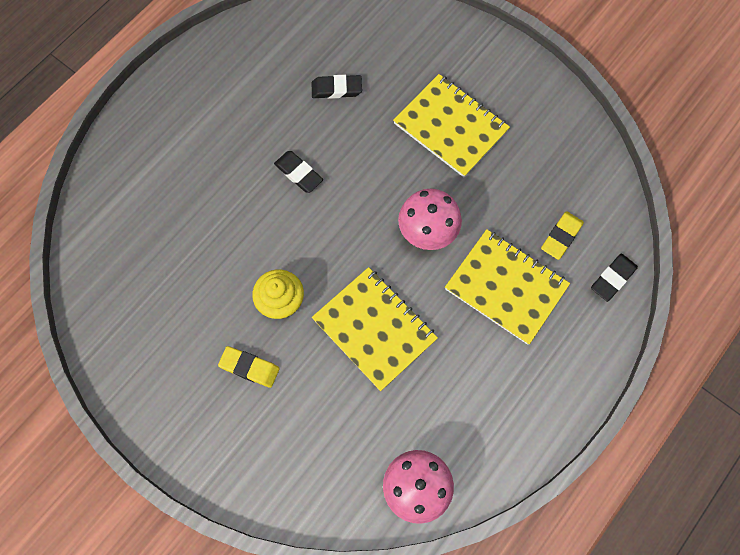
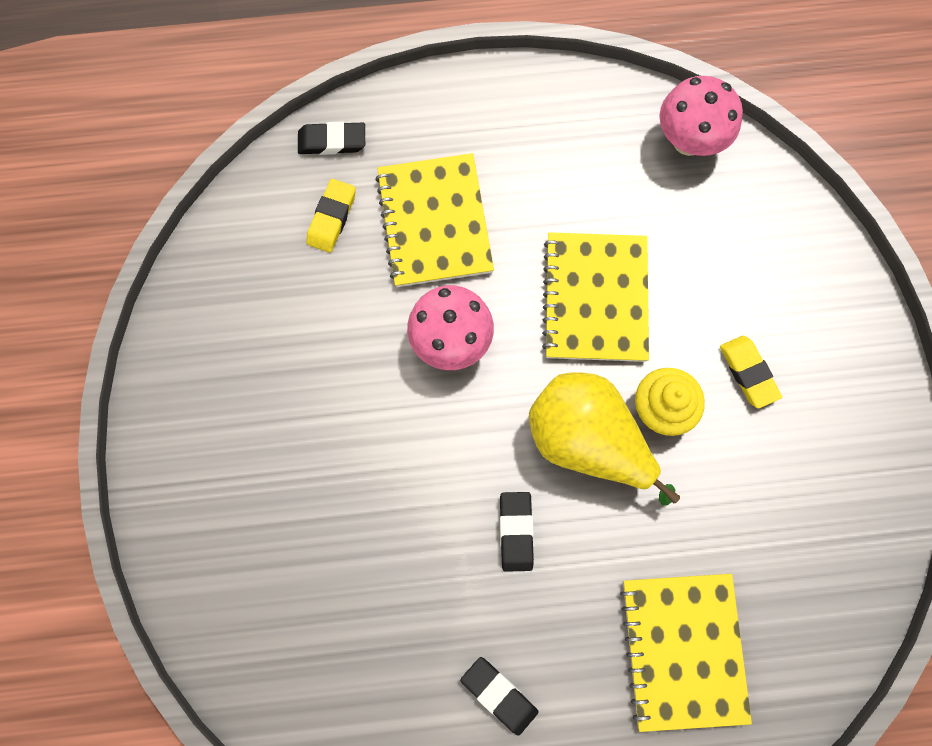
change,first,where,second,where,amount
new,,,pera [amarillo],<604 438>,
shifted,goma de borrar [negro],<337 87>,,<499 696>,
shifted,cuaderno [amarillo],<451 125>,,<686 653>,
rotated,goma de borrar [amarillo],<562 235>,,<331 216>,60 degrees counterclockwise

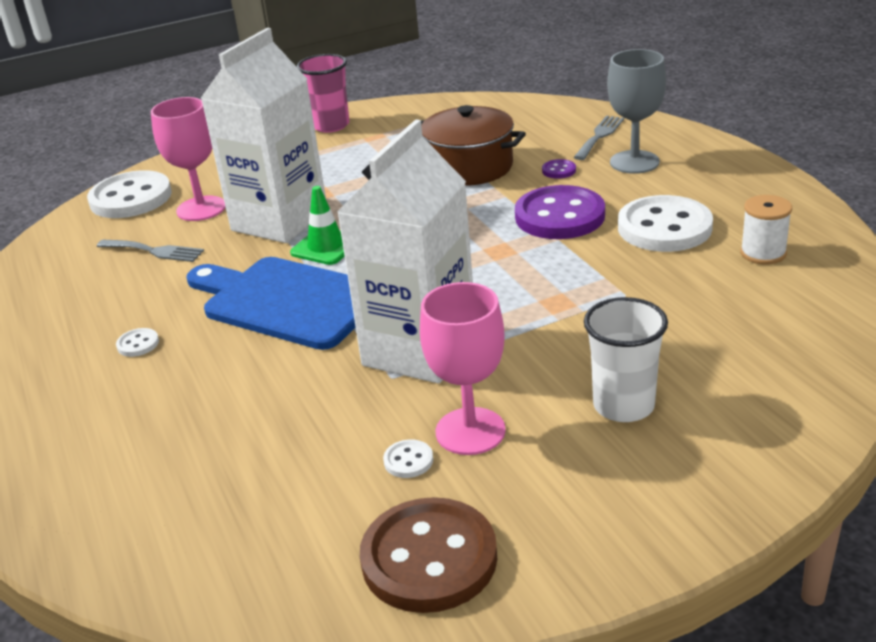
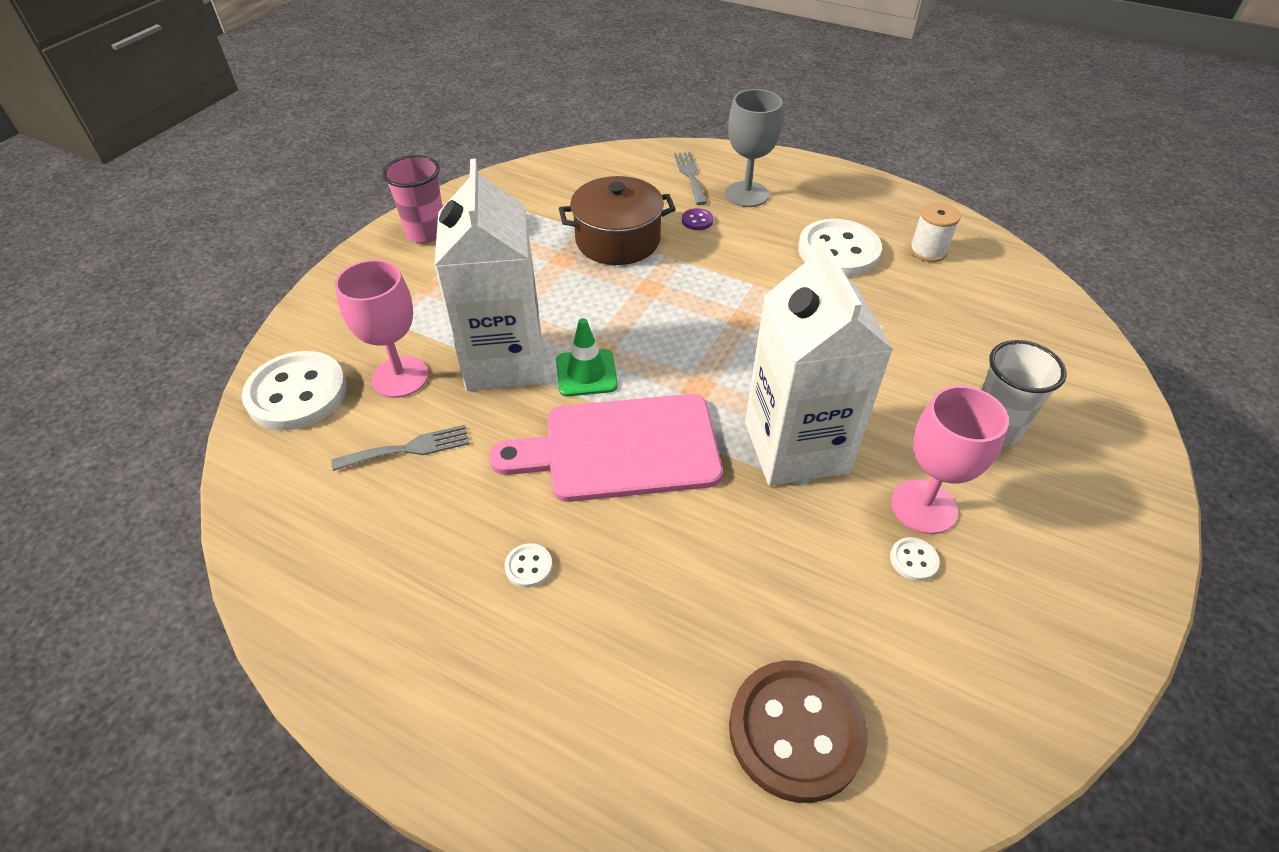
change,first,where,second,where,amount
gone,botón [morado],<560 212>,,,
shifted,botón [marrón],<428 555>,,<798 731>,
repainted,tabla de cortar [azul],<271 303>,tabla de cortar [rosa],<606 448>,

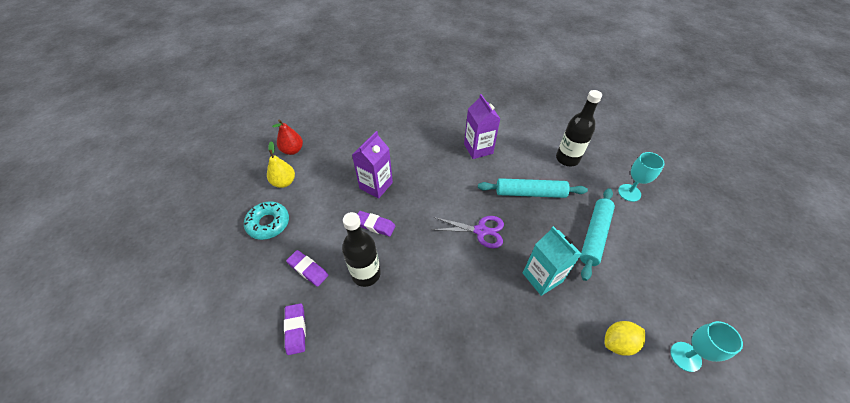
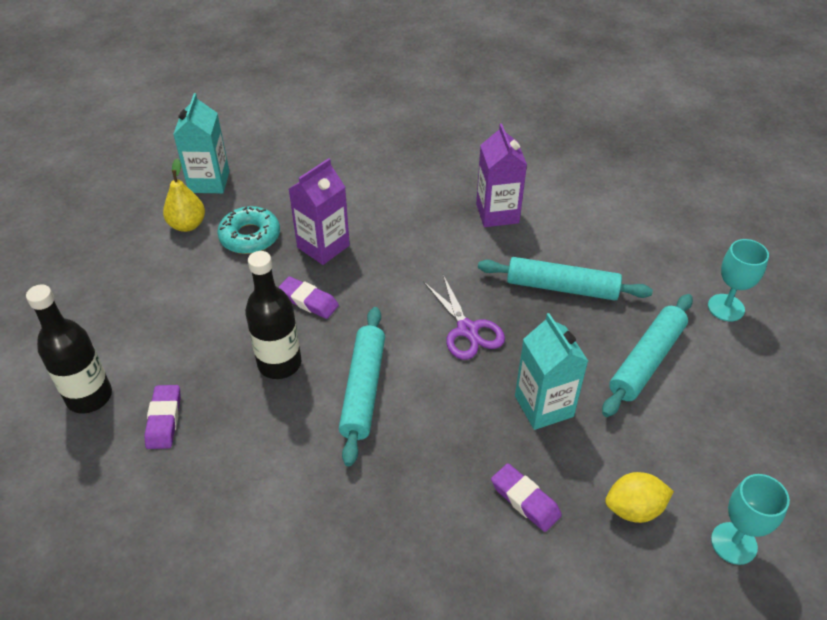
change,first,where,second,where,amount
new,,,rodillo [turquesa],<362 386>,
shifted,rosquilla [turquesa],<266 221>,,<248 230>,
shifted,goma de borrar [morado],<307 268>,,<526 497>,
shifted,botella [negro],<579 128>,,<69 349>,
swapped,pera [rojo],<287 137>,cartón de leche [turquesa],<201 143>,
rotated,tijeras [morado],<467 232>,,<464 317>,45 degrees clockwise

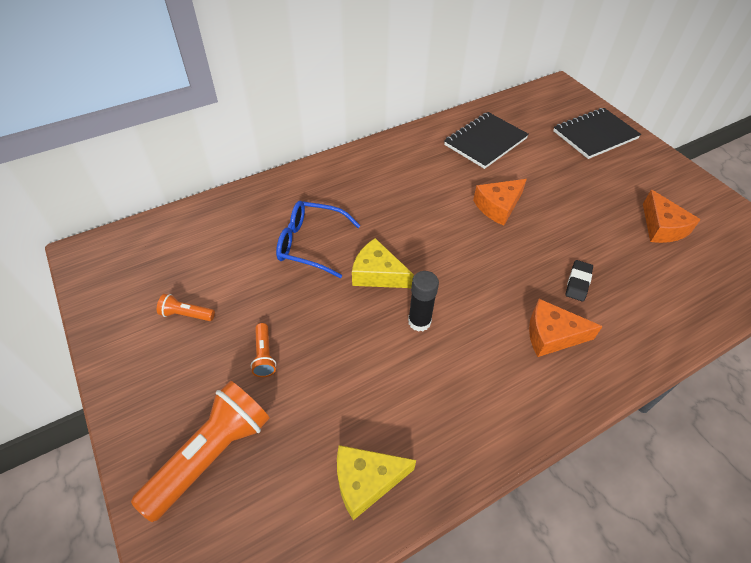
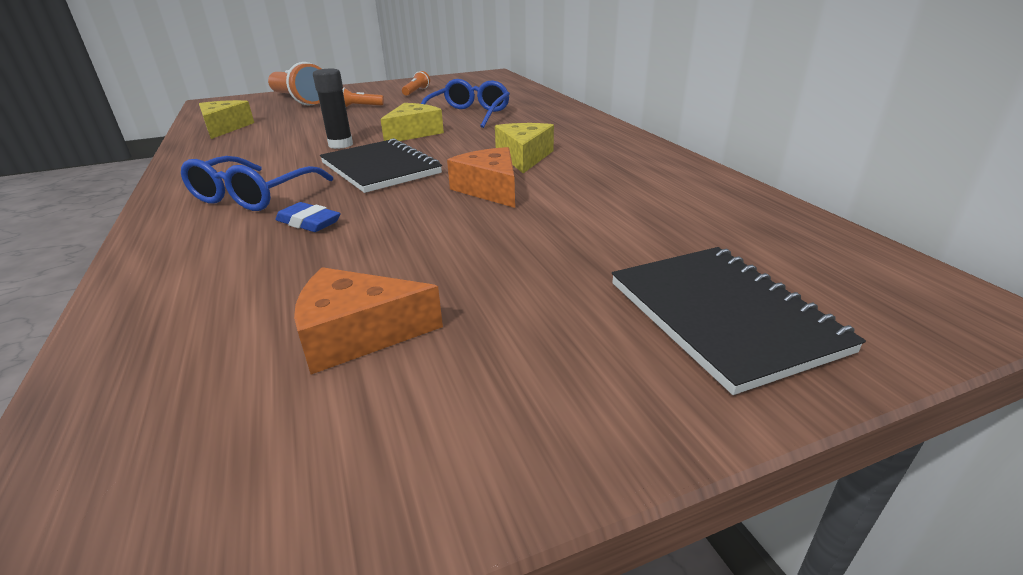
change,first,where,second,where,amount
new,,,queso [amarillo],<524 148>,
shifted,cuaderno [negro],<486 140>,,<381 165>,
swapped,queso [naranja],<566 328>,gafas [azul],<257 183>,
repainted,goma de borrar [negro],<579 281>,goma de borrar [azul],<308 217>,

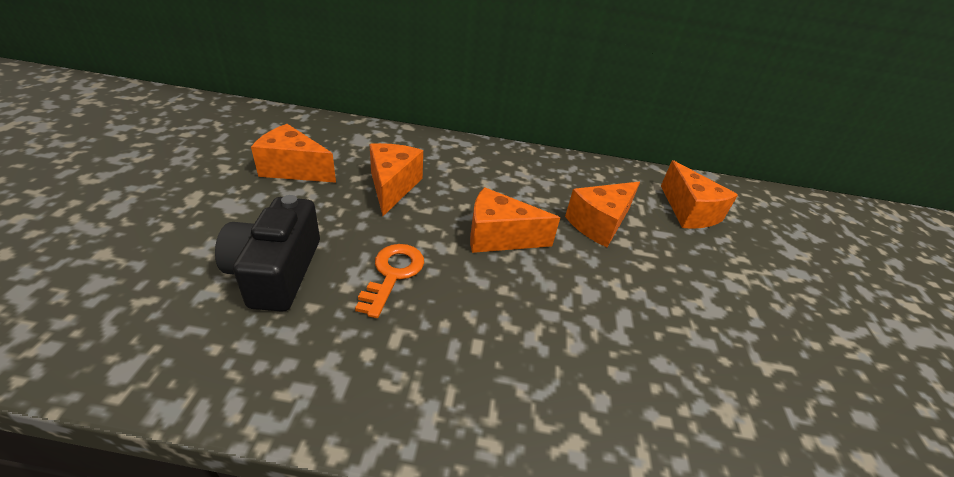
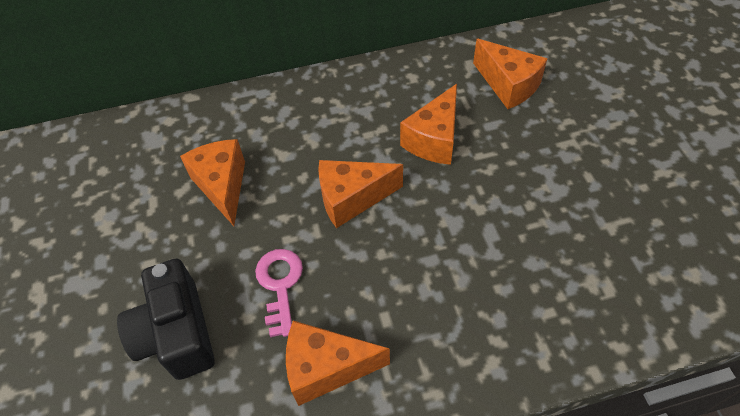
change,first,where,second,where,amount
shifted,queso [naranja],<293 153>,,<338 363>,
repainted,llave [naranja],<389 281>,llave [rosa],<279 293>,

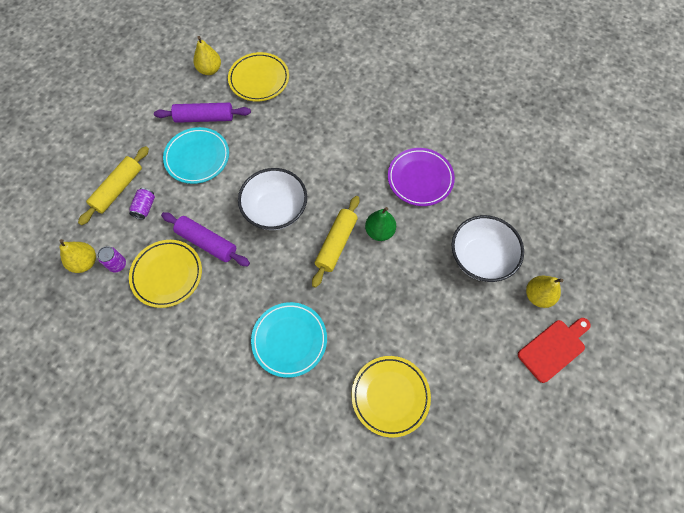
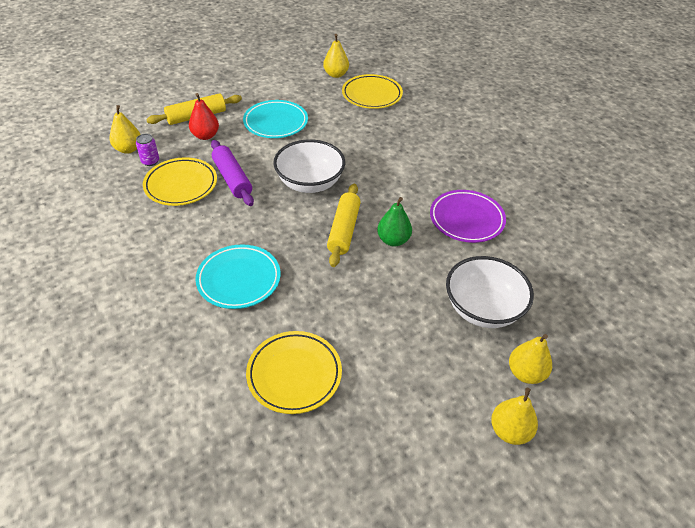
change,first,where,second,where,amount
gone,rodillo [morado],<202 113>,,,
swapped,lata [morado],<142 204>,pera [rojo],<204 116>,
swapped,tabla de cortar [rojo],<554 350>,pera [amarillo],<514 416>,
rotated,rodillo [amarillo],<335 242>,,<344 225>,45 degrees counterclockwise

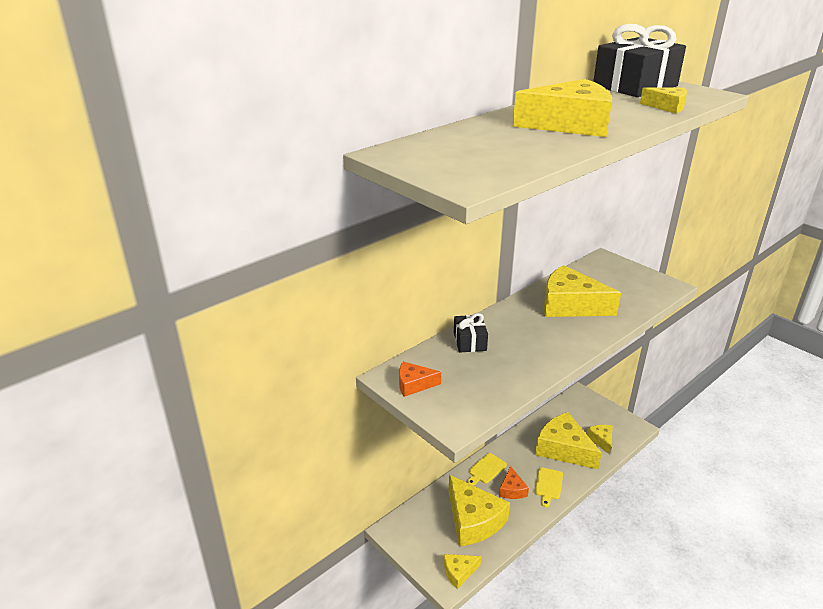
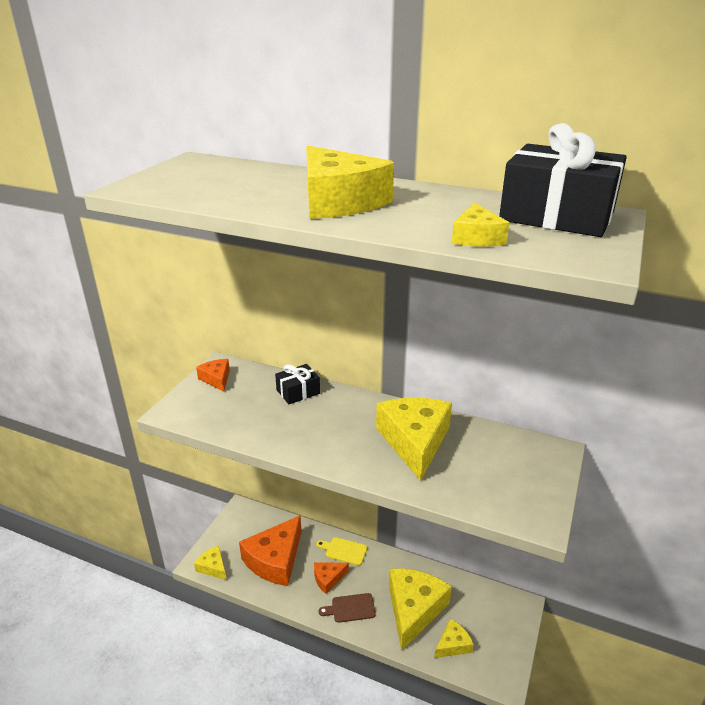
change,first,where,second,where,amount
repainted,queso [amarillo],<479 510>,queso [naranja],<270 551>,
repainted,tabla de cortar [amarillo],<549 487>,tabla de cortar [marrón],<347 608>,

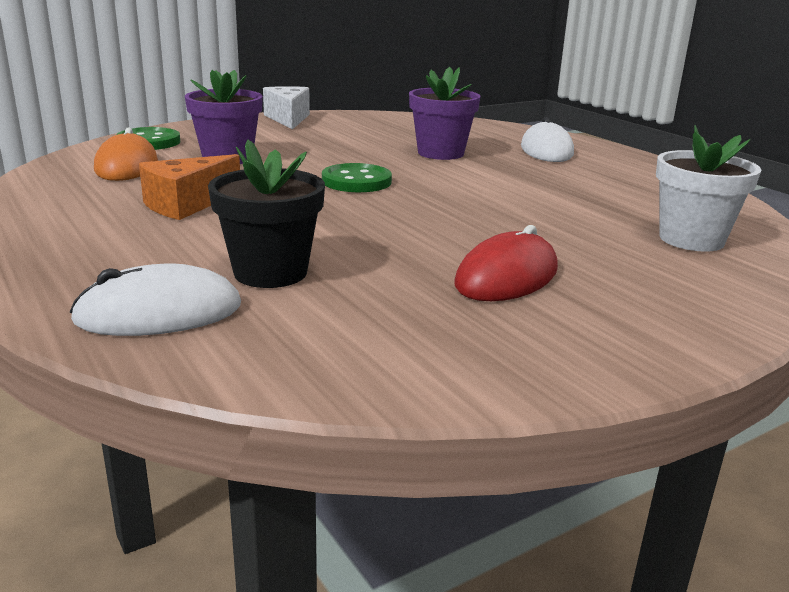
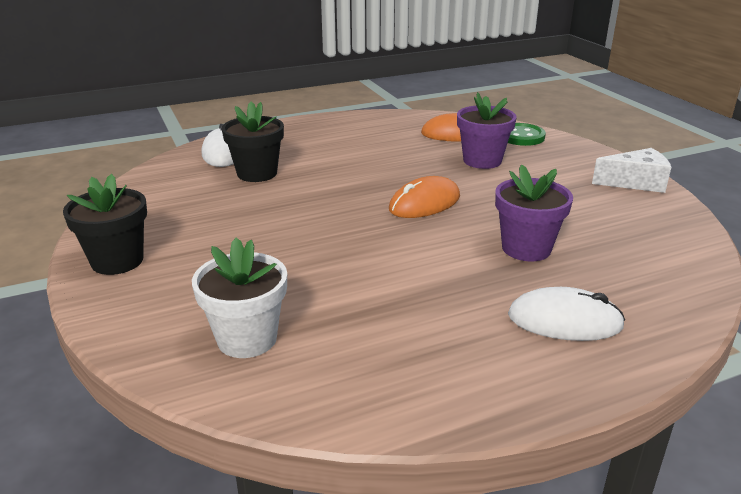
change,first,where,second,where,amount
gone,queso [naranja],<189 187>,,,
gone,ratón [rojo],<506 263>,,,
new,,,maceta [negro],<105 224>,
swapped,botón [verde],<357 177>,ratón [naranja],<424 197>,

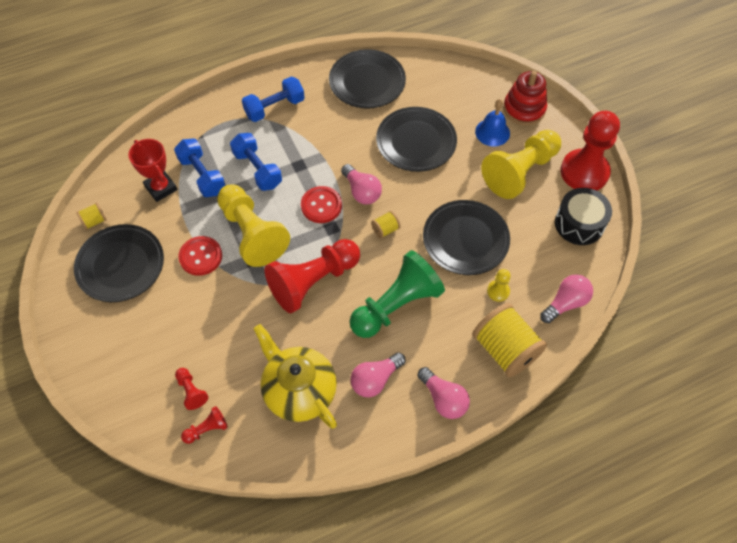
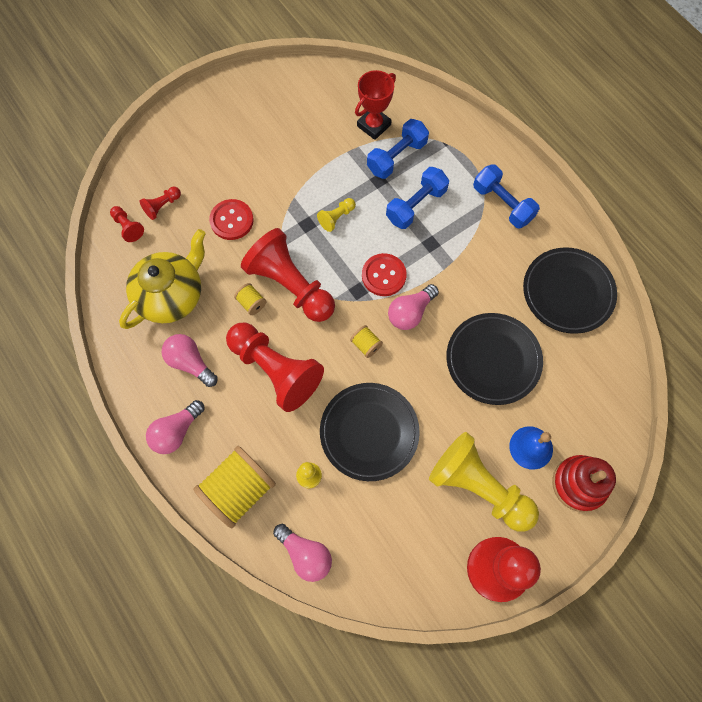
change,first,where,second,where,amount
gone,plato [negro],<119 263>,,,
gone,tambor [negro],<583 216>,,,
shifted,carrete [amarillo],<91 216>,,<250 299>,
shifted,botón [rojo],<200 256>,,<231 219>,
repainted,peón [verde],<397 294>,peón [rojo],<275 367>,
scaled,peón [amarillo],<253 226>,,<336 215>,x0.43

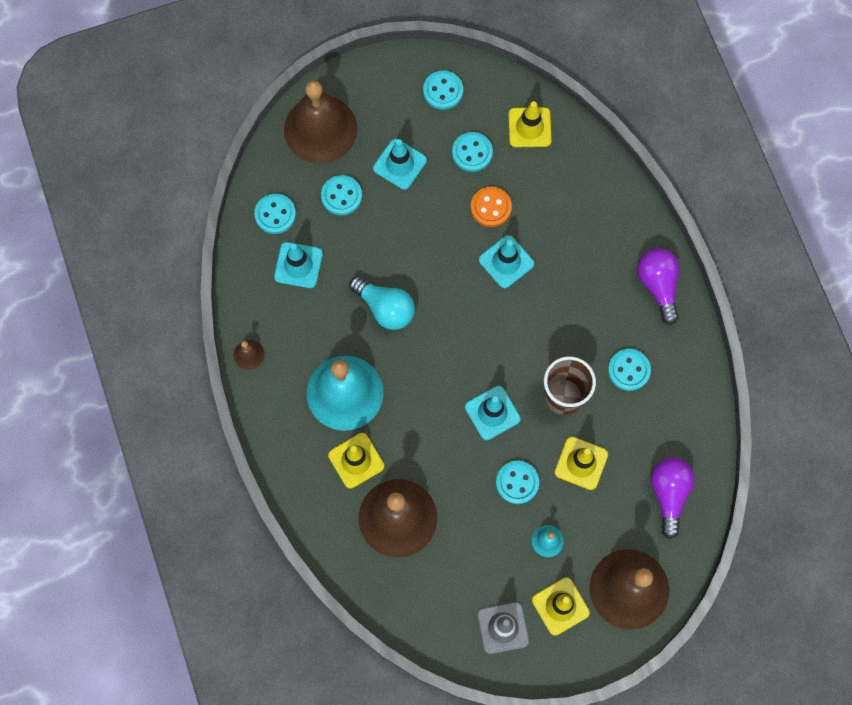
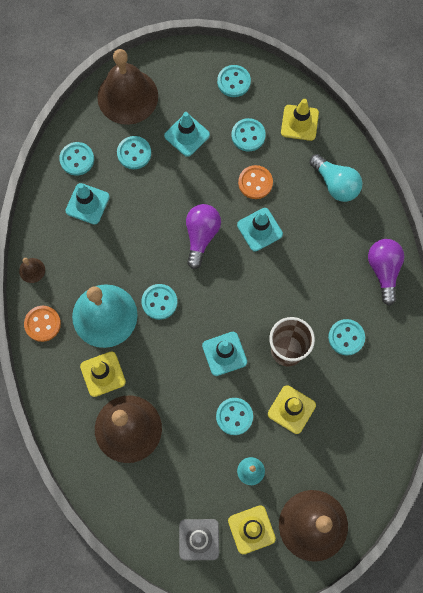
change,first,where,second,where,amount
new,,,botón [naranja],<42 324>,
new,,,botón [turquesa],<159 302>,
shifted,bombilla [turquesa],<382 303>,,<335 178>,
shifted,bombilla [morado],<673 498>,,<203 236>,

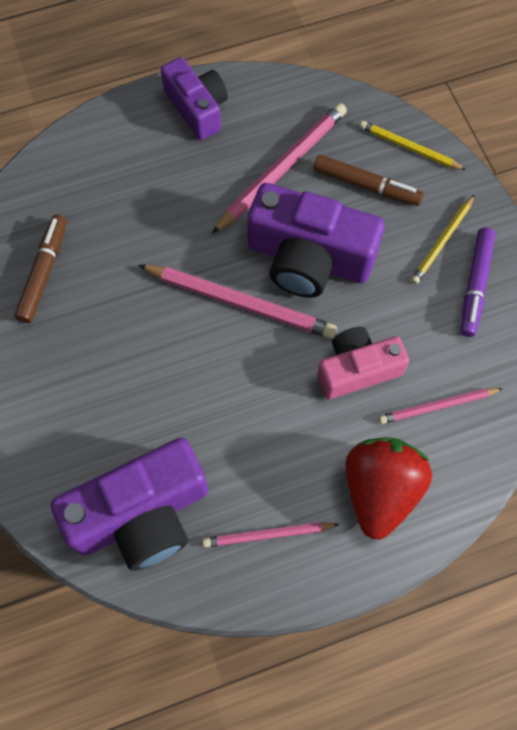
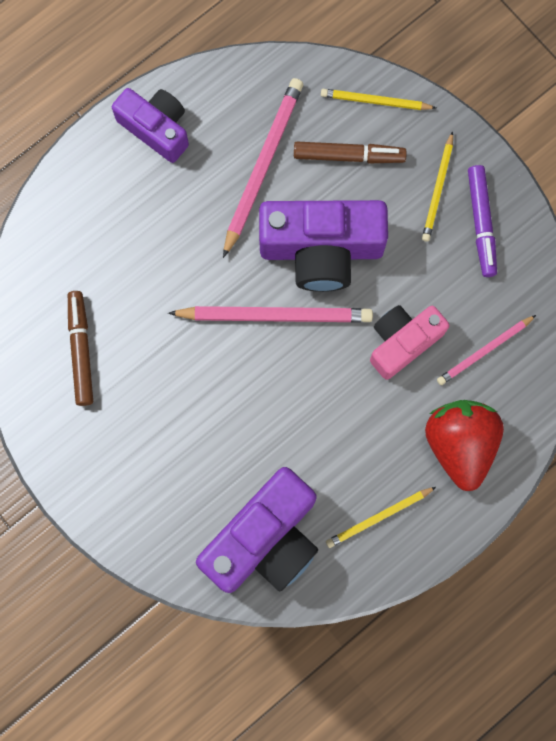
change,first,where,second,where,amount
repainted,lápiz [rosa],<271 535>,lápiz [amarillo],<381 517>,

